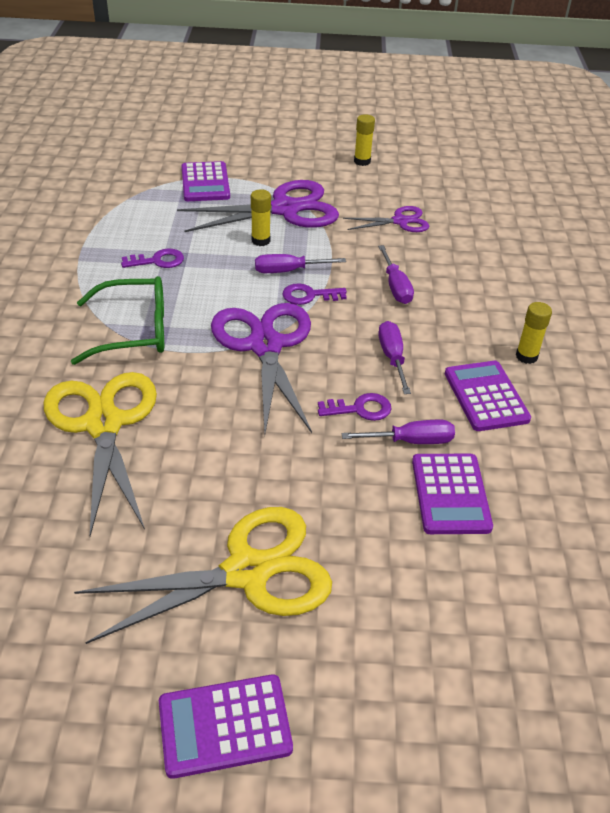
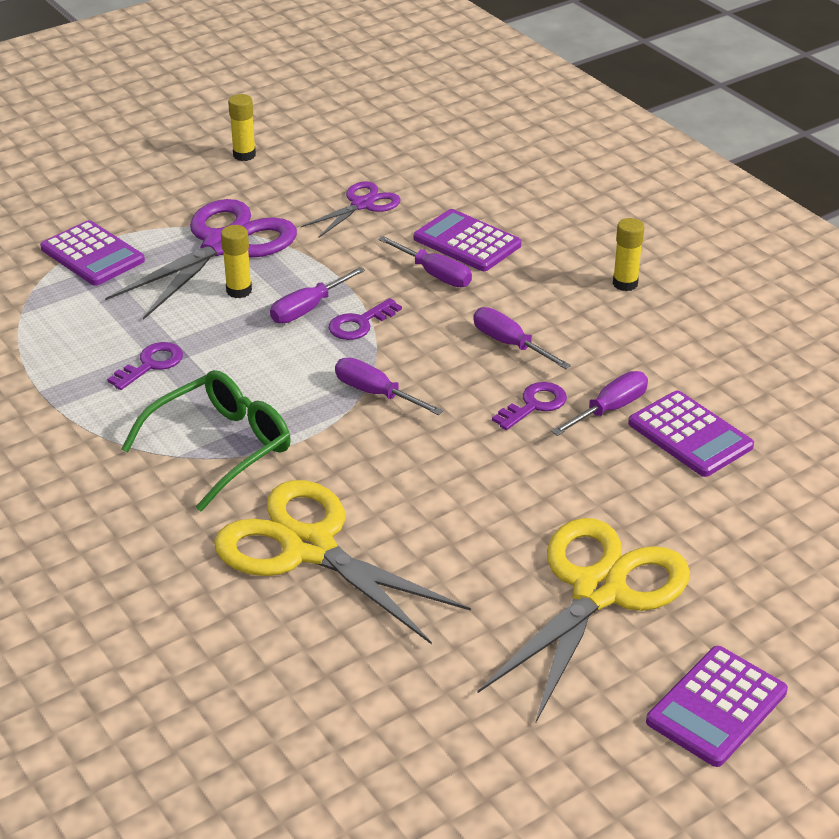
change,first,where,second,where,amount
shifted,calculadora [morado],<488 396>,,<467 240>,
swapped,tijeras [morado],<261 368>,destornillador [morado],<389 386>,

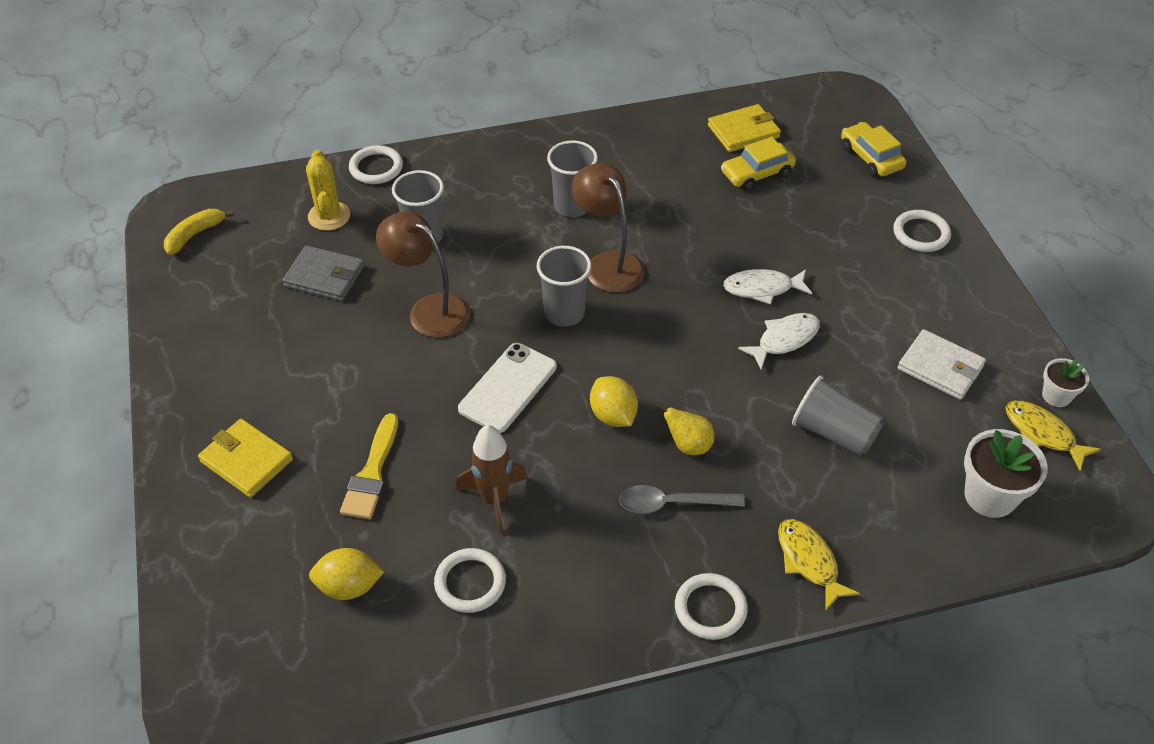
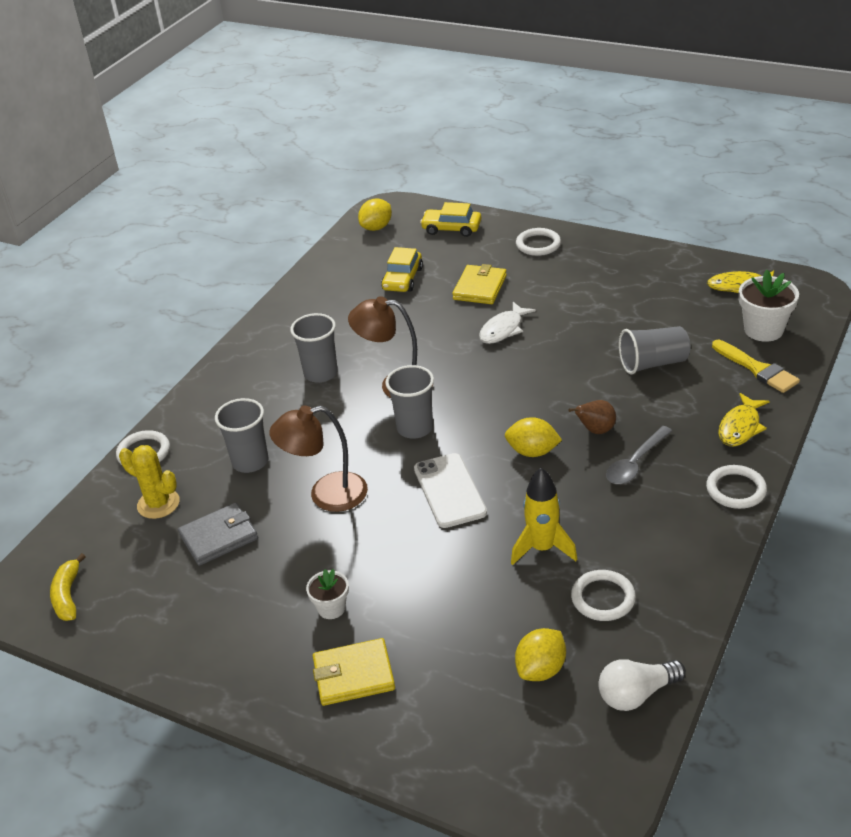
change,first,where,second,where,amount
gone,pez [blanco],<779 341>,,,
gone,cartera [blanco],<942 364>,,,
new,,,limón [amarillo],<375 214>,
new,,,bombilla [blanco],<642 685>,
shifted,pincel [amarillo],<369 466>,,<756 366>,
shifted,cartera [amarillo],<744 128>,,<479 284>,
shifted,maceta [blanco],<1065 382>,,<327 594>,
repainted,cohete [marrón],<491 480>,cohete [amarillo],<544 516>,
repainted,pera [amarillo],<685 429>,pera [marrón],<592 417>,
rotated,pez [amarillo],<819 565>,,<744 420>,75 degrees counterclockwise

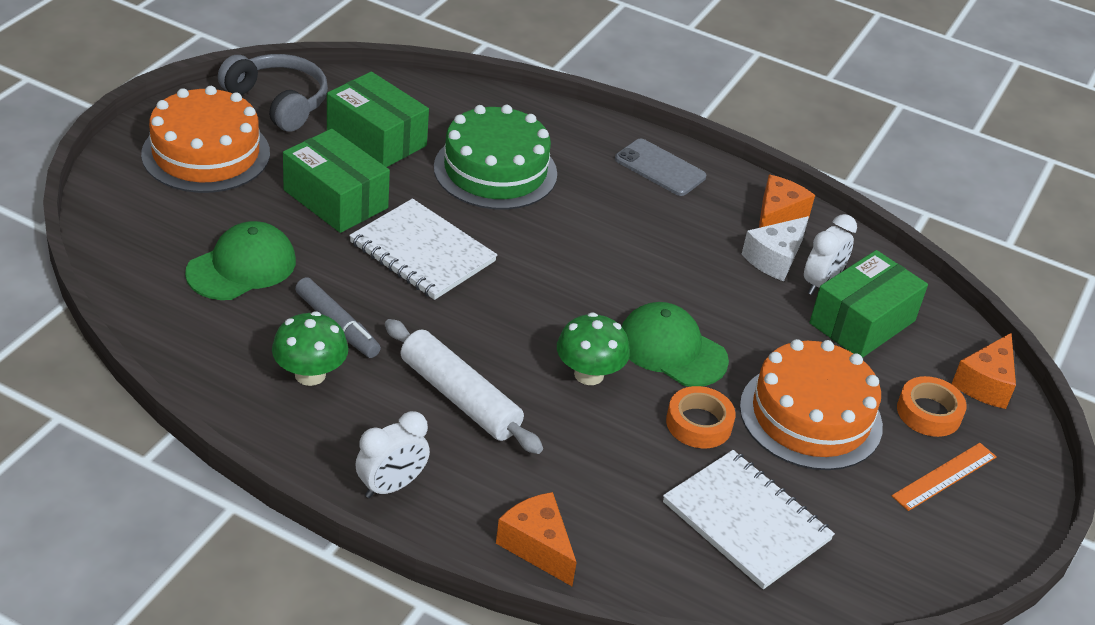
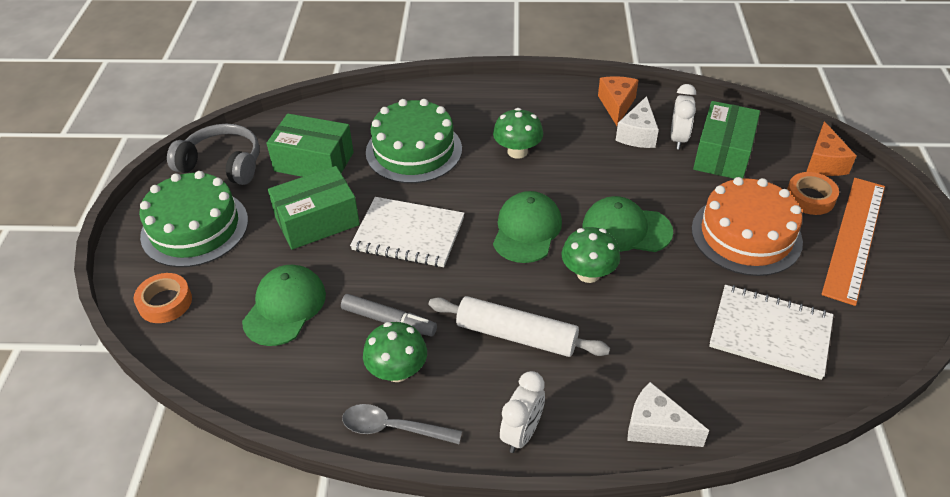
change,first,where,second,where,amount
gone,móvil [gris],<660 167>,,,
new,,,cuchara [gris],<402 424>,
new,,,seta [verde],<518 133>,
new,,,gorra [verde],<527 227>,
shifted,cinta adhesiva [naranja],<701 417>,,<163 298>,
repainted,tarta [naranja],<205 139>,tarta [verde],<193 219>,
repainted,queso [naranja],<536 539>,queso [blanco],<668 414>,
rotated,caja [verde],<336 181>,,<314 208>,45 degrees counterclockwise
scaled,regla [naranja],<944 477>,,<853 242>,x1.84

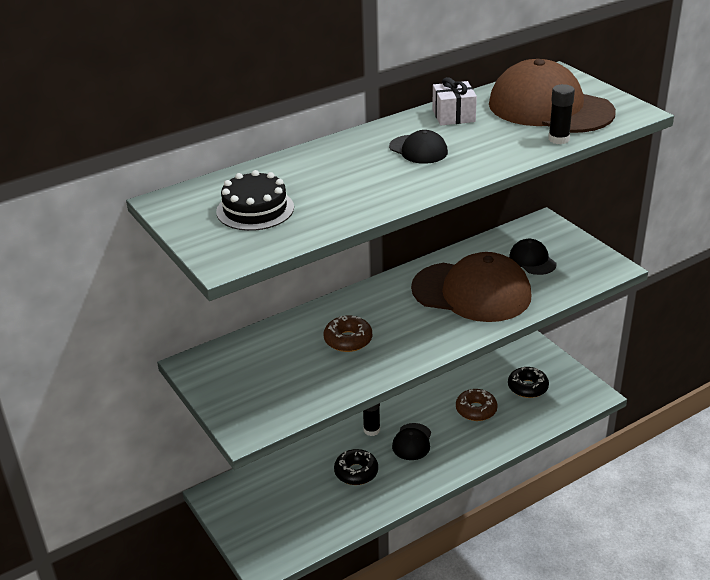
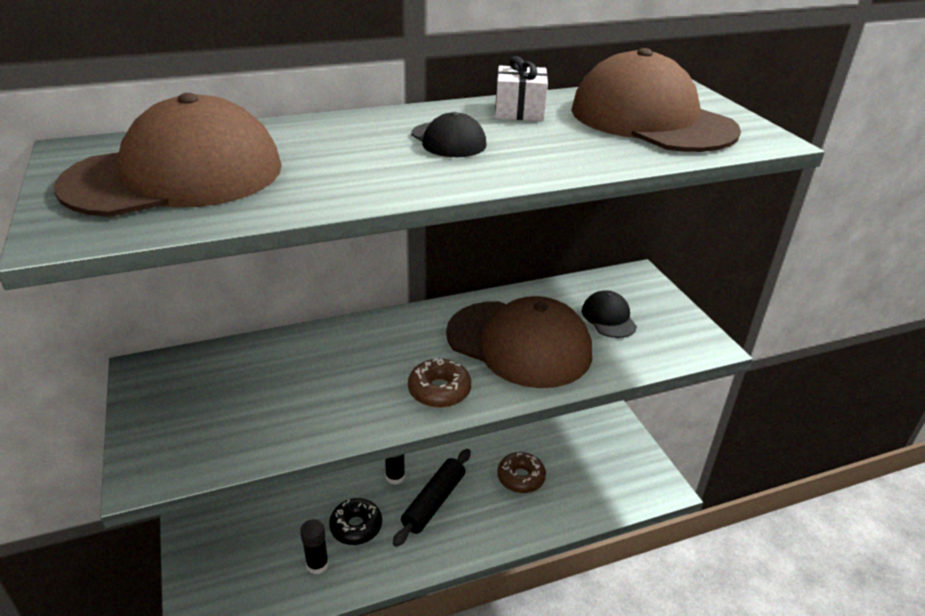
change,first,where,second,where,amount
gone,rosquilla [negro],<528 382>,,,
shifted,rosquilla [marrón],<348 333>,,<439 383>,
shifted,barra de pegamento [negro],<561 114>,,<314 546>,
swapped,tarta [negro],<255 200>,gorra [marrón],<168 155>,
swapped,gorra [negro],<411 441>,rodillo [negro],<432 498>,

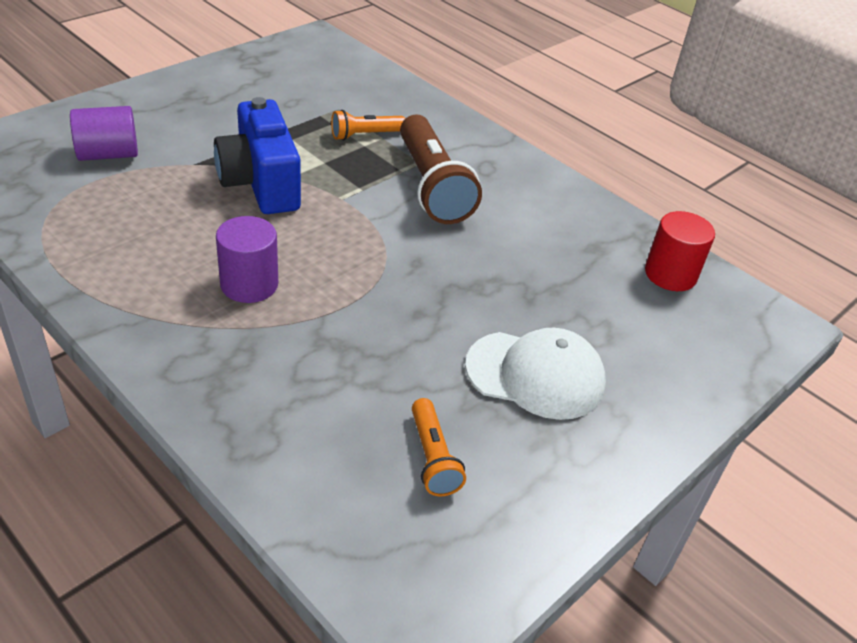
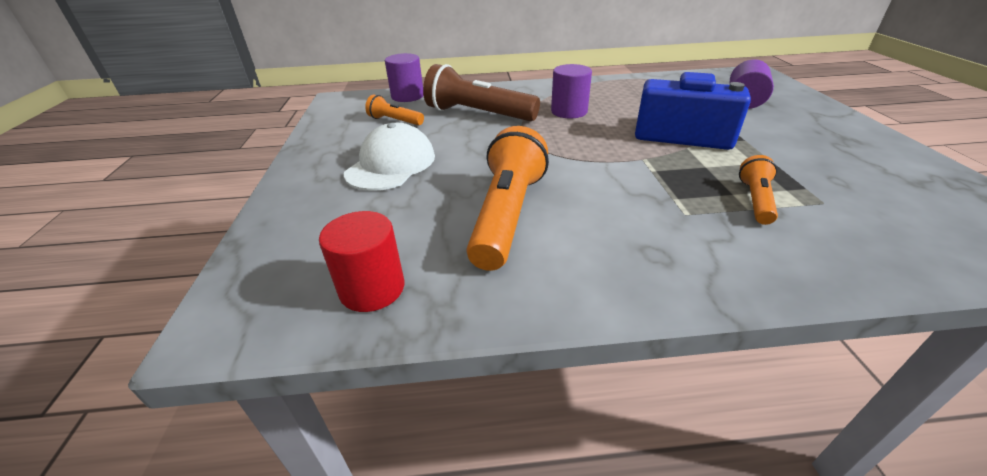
change,first,where,second,where,amount
new,,,cilindro [morado],<404 77>,
new,,,lámpara de mano [naranja],<507 198>,
shifted,lámpara de mano [marrón],<441 169>,,<481 92>,
rotated,gorra [blanco],<535 374>,,<389 157>,150 degrees clockwise

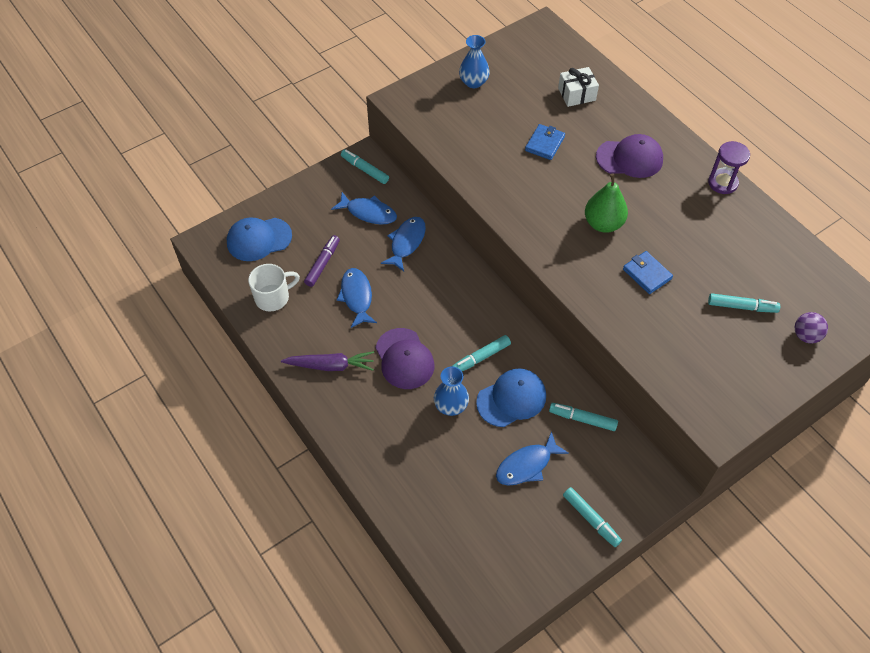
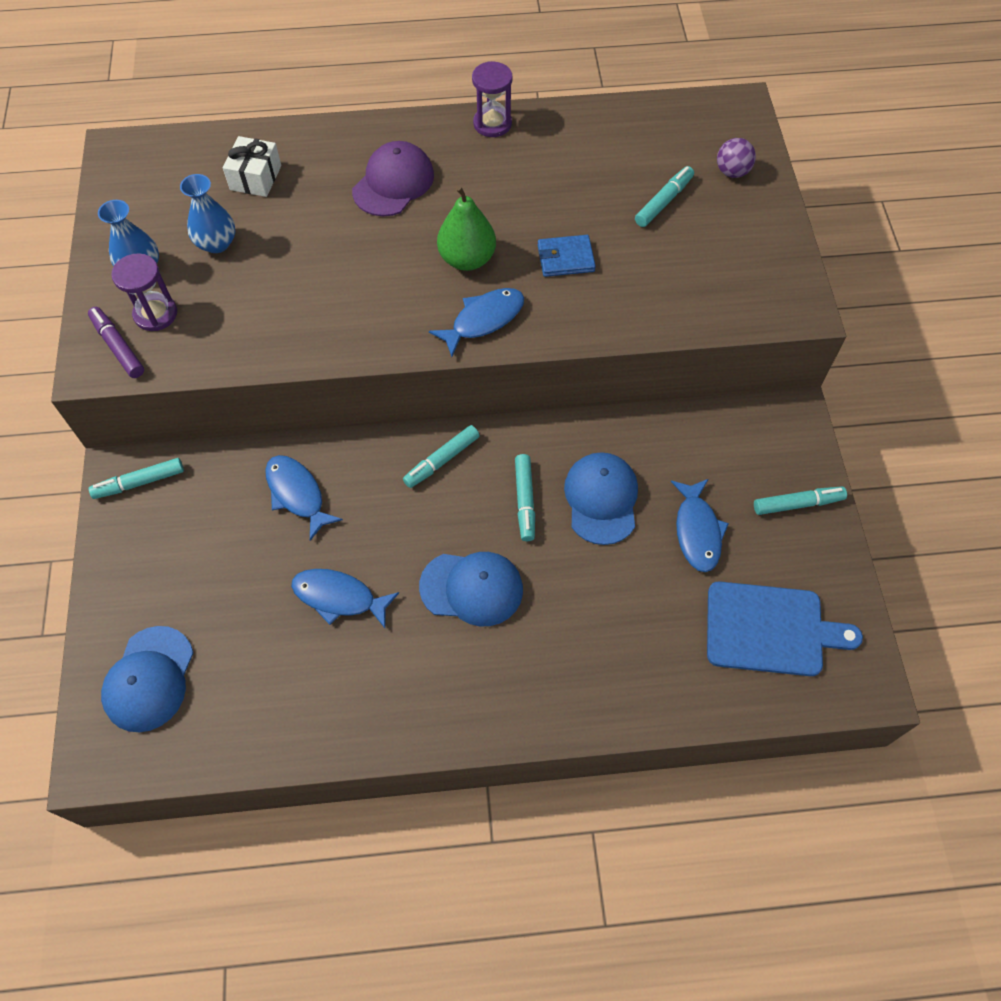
change,first,where,second,where,amount
gone,taza [blanco],<274 288>,,,
gone,zanahoria [morado],<327 361>,,,
gone,cartera [azul],<545 142>,,,
new,,,reloj de arena [morado],<144 292>,
new,,,tabla de cortar [azul],<785 628>,
shifted,rotulador [morado],<322 261>,,<116 342>,
shifted,pez [azul],<364 208>,,<476 322>,
shifted,florero [azul],<451 391>,,<207 213>,
shifted,rotulador [turquesa],<583 417>,,<441 456>,
repainted,gorra [morado],<404 358>,gorra [azul],<471 589>,

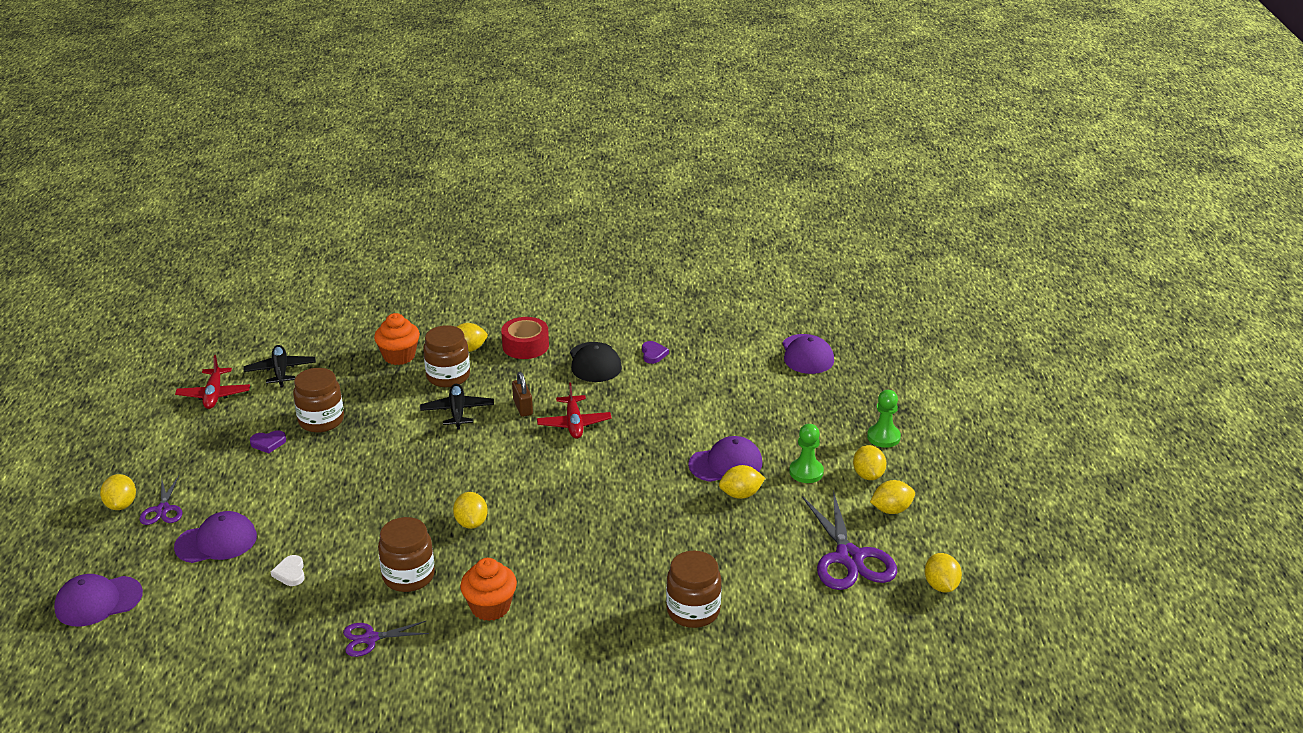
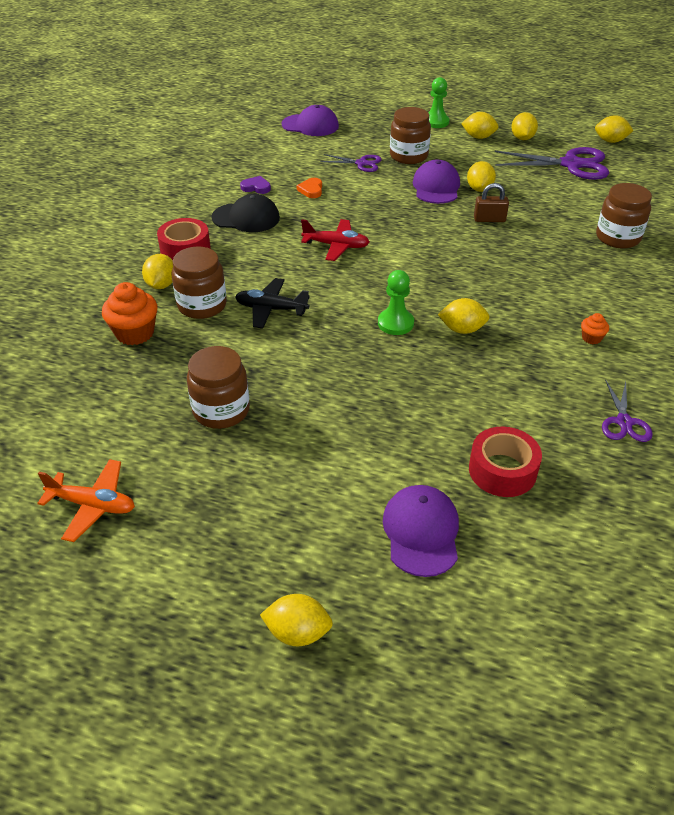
change,first,where,second,where,amount
gone,gorra [morado],<98 600>,,,
gone,avión [negro],<279 366>,,,
gone,corazón [morado],<268 442>,,,
new,,,corazón [naranja],<309 188>,
shifted,tijeras [morado],<160 500>,,<351 163>,
shifted,tarro [marrón],<406 554>,,<410 135>,
shifted,candado [marrón],<522 394>,,<491 202>,
shifted,peón [verde],<806 453>,,<396 302>,
swapped,corazón [blanco],<288 570>,cinta adhesiva [rojo],<505 462>,
repainted,avión [rojo],<212 382>,avión [naranja],<86 500>,
scaled,magdalena [naranja],<488 589>,,<595 328>,x0.50

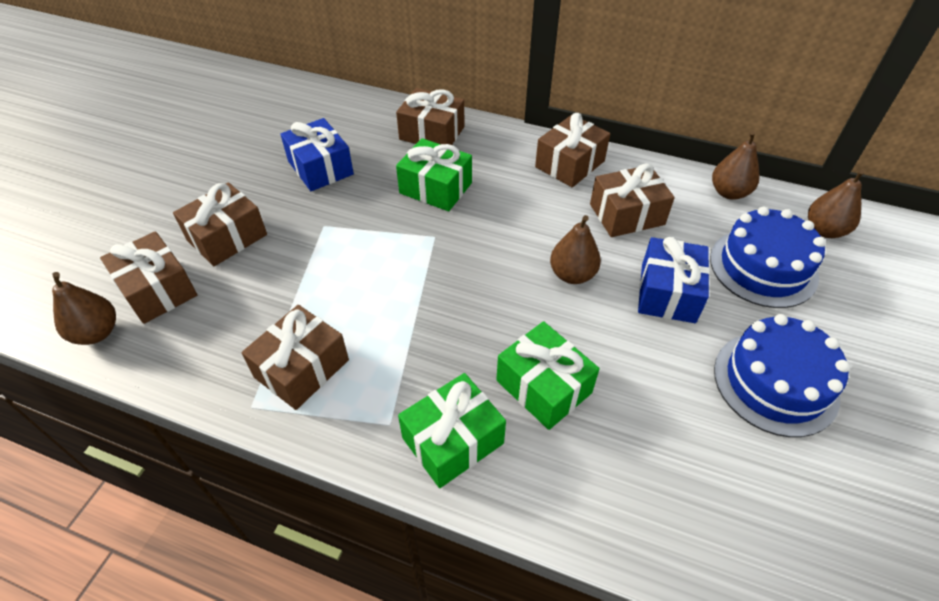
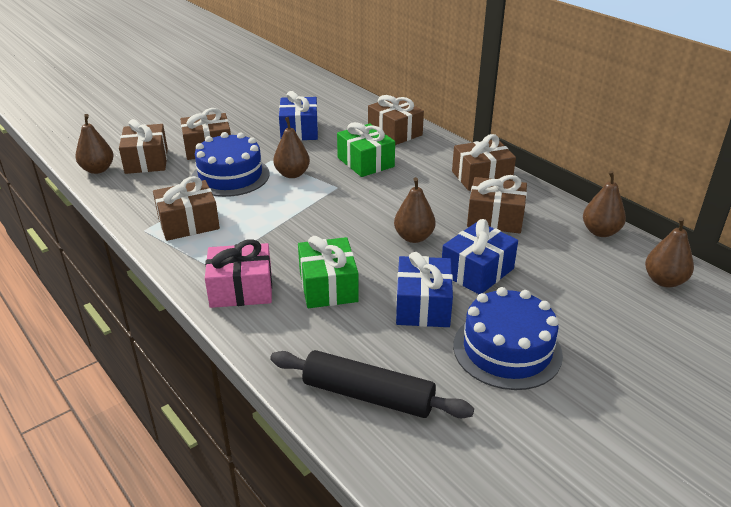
change,first,where,second,where,amount
new,,,rodillo [negro],<372 384>,
new,,,pera [marrón],<291 147>,
new,,,regalo [azul],<424 289>,
shifted,tarta [azul],<768 257>,,<230 164>,
repainted,regalo [verde],<452 430>,regalo [rosa],<238 273>,

